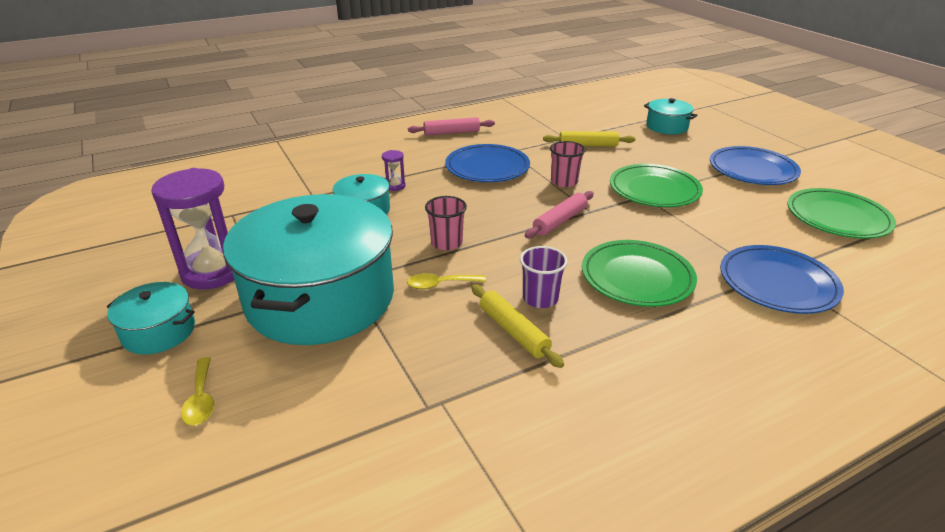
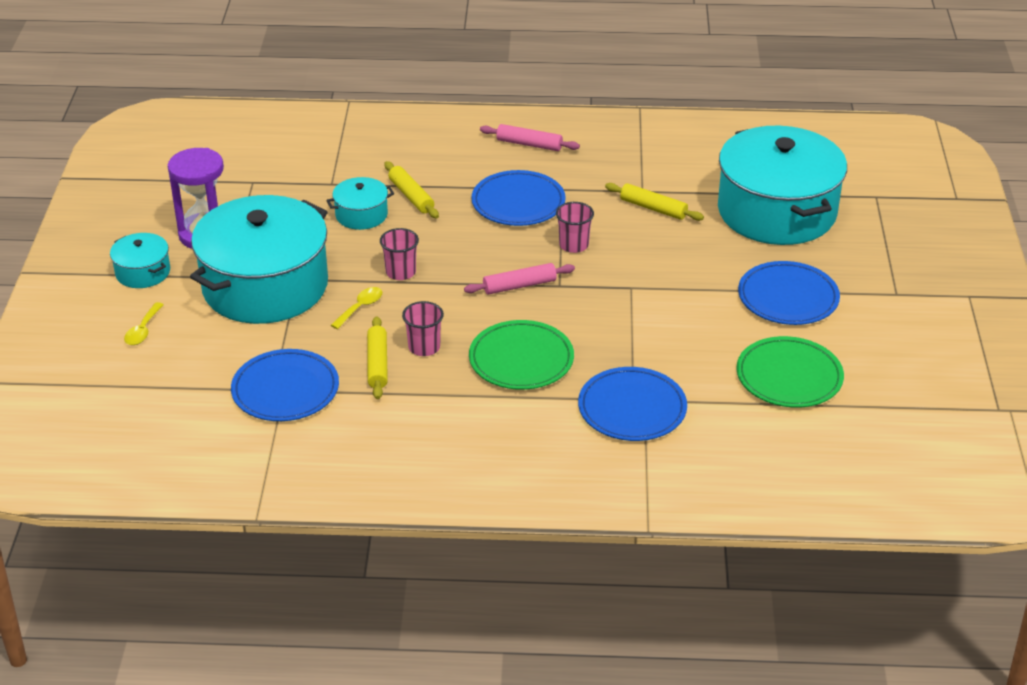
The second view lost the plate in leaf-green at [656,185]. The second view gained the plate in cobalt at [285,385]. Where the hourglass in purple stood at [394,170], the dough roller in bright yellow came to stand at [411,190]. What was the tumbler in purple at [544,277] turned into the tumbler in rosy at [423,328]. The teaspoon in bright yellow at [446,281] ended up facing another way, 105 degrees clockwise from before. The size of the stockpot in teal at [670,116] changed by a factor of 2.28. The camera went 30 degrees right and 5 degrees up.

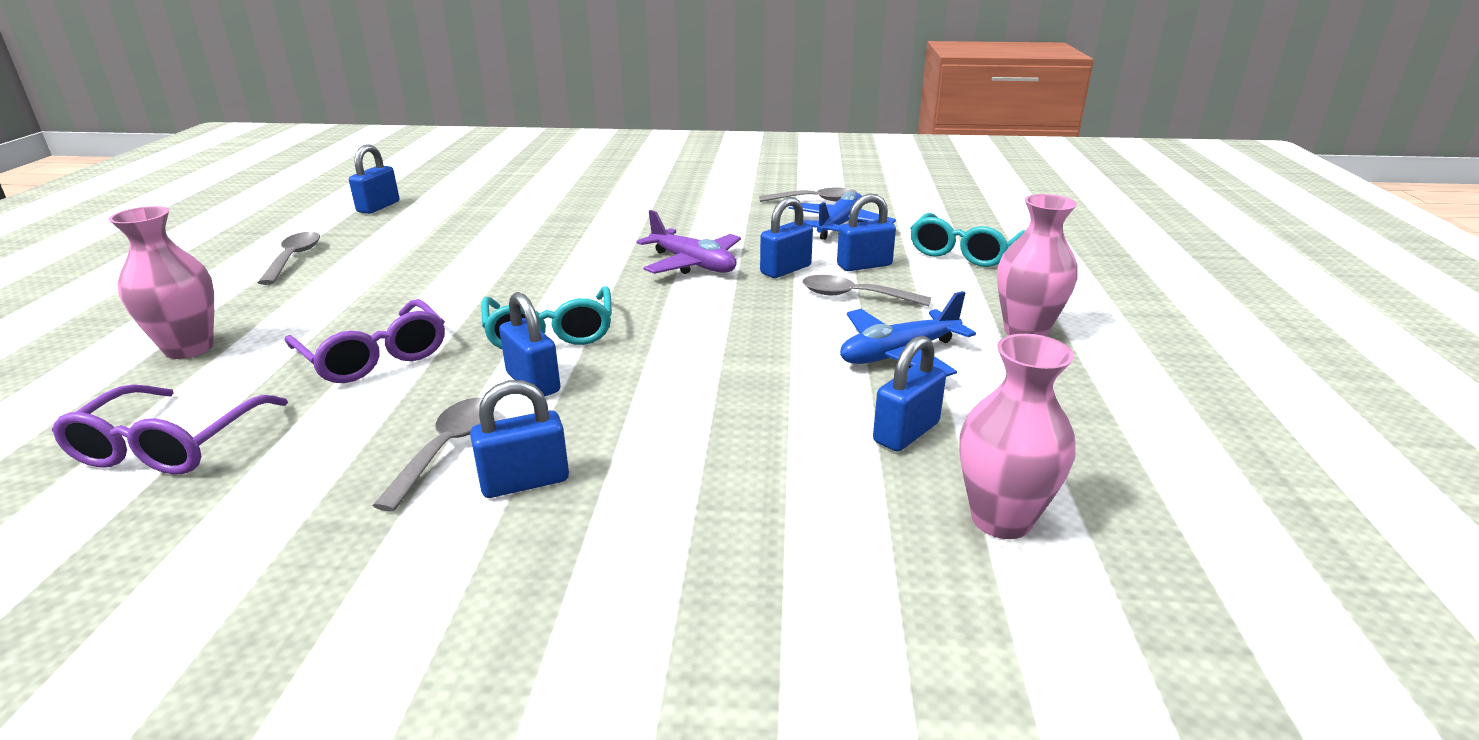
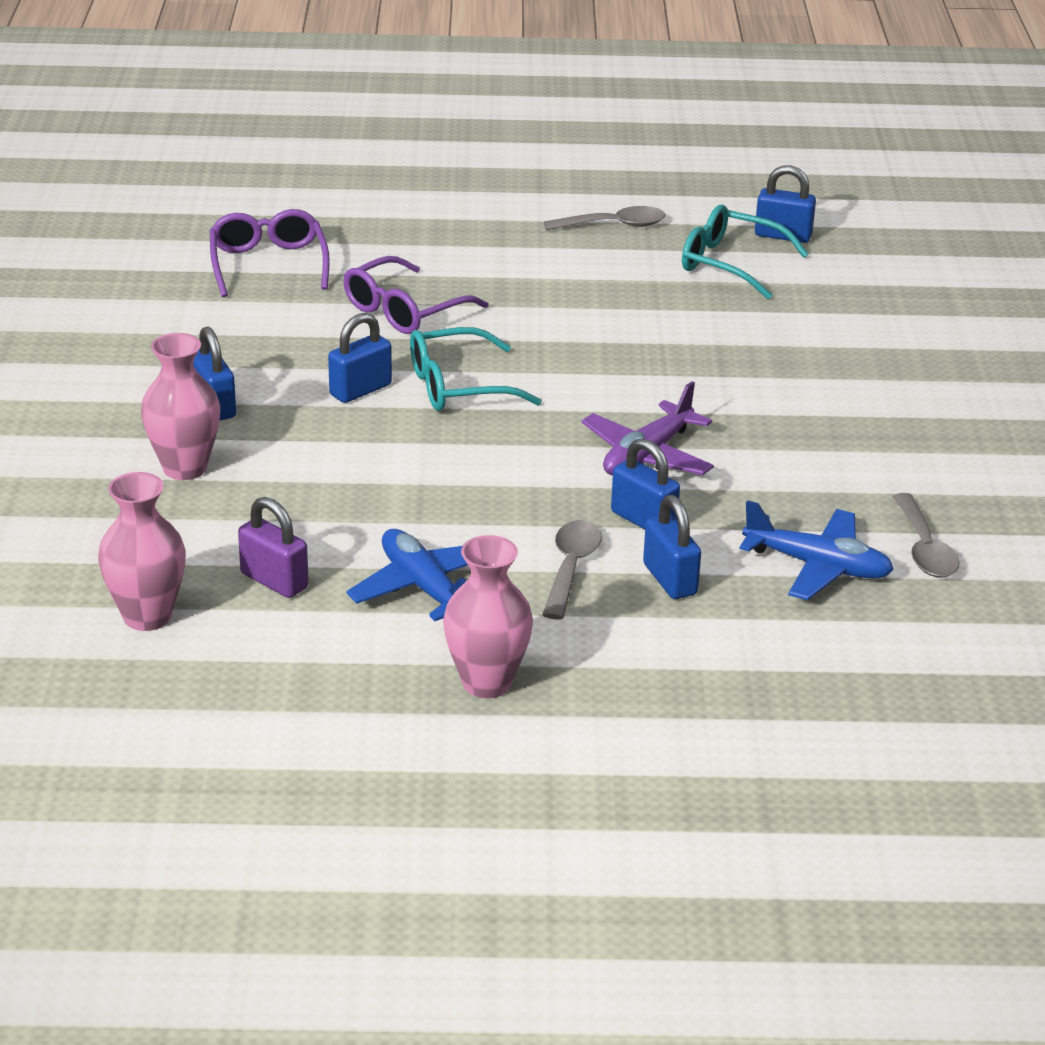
The second view lost the teaspoon in ash-grey at [433,455]. The flower vase in rosy ended up elsewhere, having gone from [161,282] to [180,406]. The spectacles in teal ended up elsewhere, having gone from [967,240] to [745,252]. What was the small lock in cobalt at [909,393] turned into the small lock in purple at [273,547]. The spectacles in purple at [170,429] ended up facing another way, 75 degrees clockwise from before. The camera went 85 degrees right and 5 degrees up.

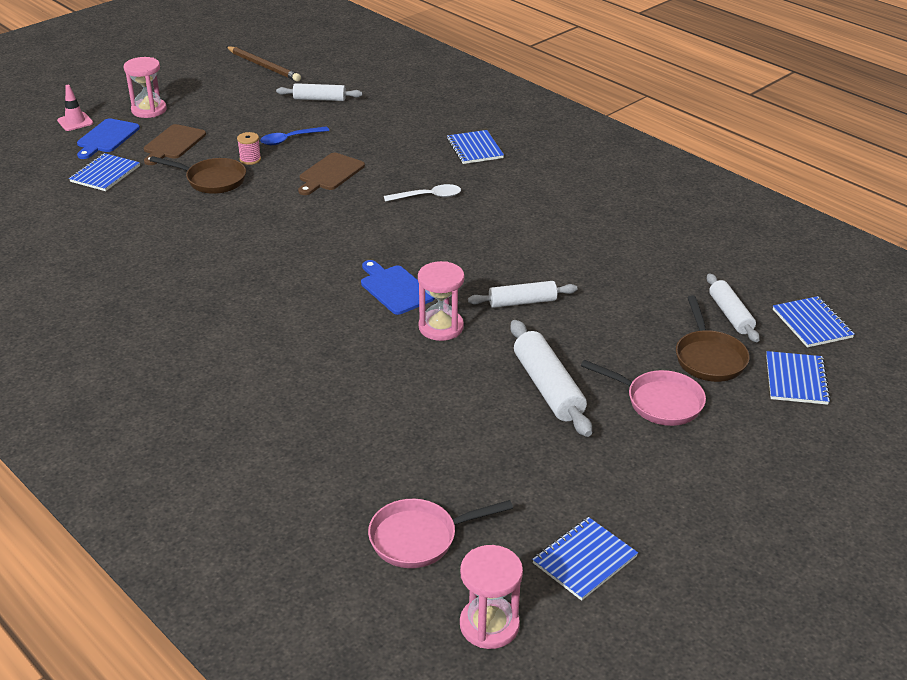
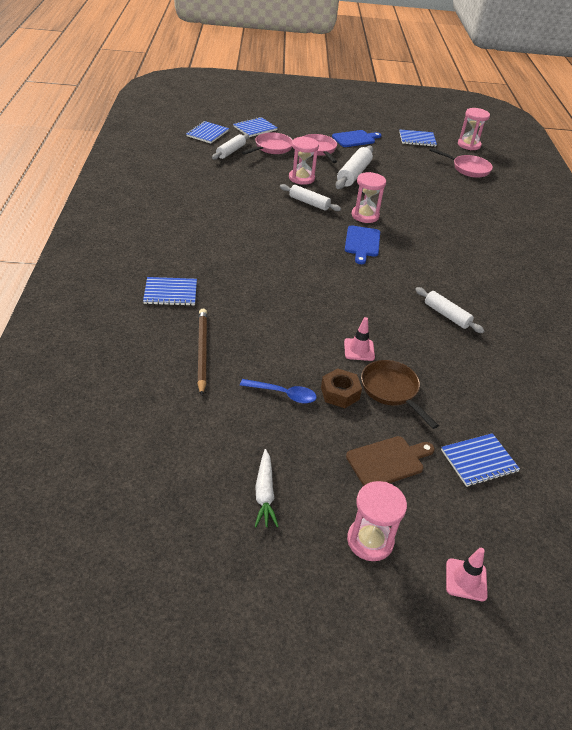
The second view lost the chopping board in russet at [331,174]. The second view lost the teaspoon in white at [422,193]. The second view gained the toy carrot in white at [267,488]. The second view gained the hourglass in rosy at [304,161]. The second view gained the road cone in rosy at [359,339]. The chopping board in cobalt ended up elsewhere, having gone from [108,138] to [356,138]. The wooden pencil in russet ended up elsewhere, having gone from [263,63] to [202,352]. The dough roller in white ended up elsewhere, having gone from [319,92] to [449,310]. Where the reel of thread in rosy stood at [249,148], the hex nut in russet came to stand at [341,388]. What was the skillet in russet at [713,338] turned into the skillet in rosy at [267,143]. The notebook in cobalt at [475,147] ended up facing another way, 60 degrees clockwise from before. The camera went 140 degrees left and 5 degrees up.

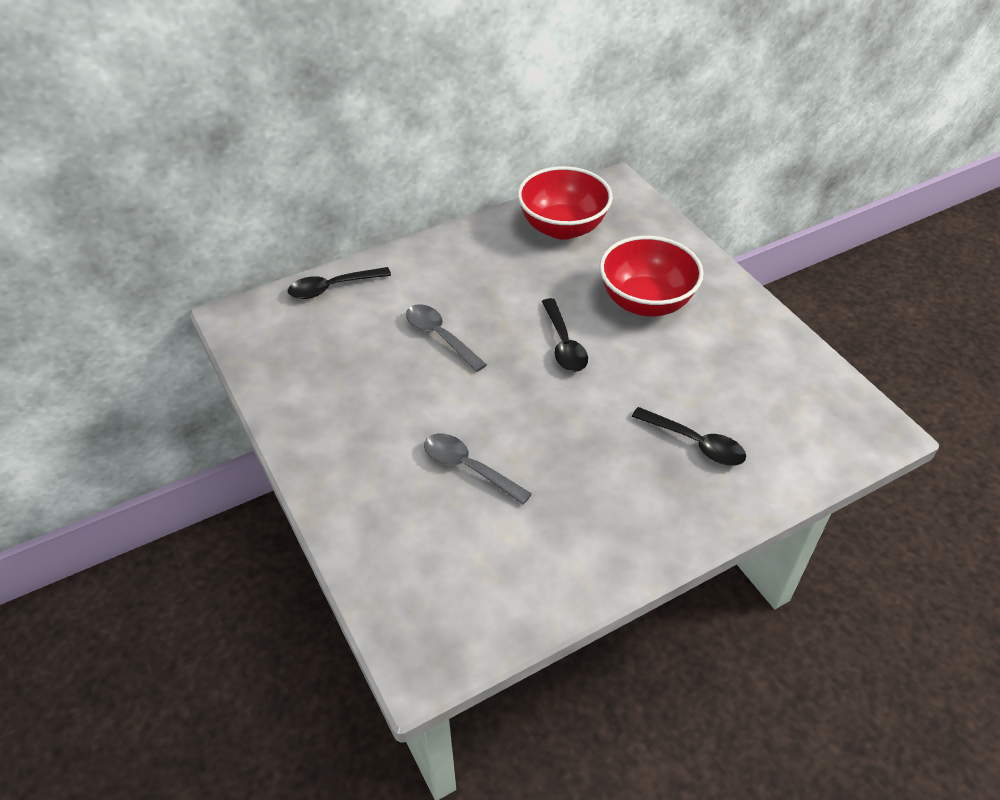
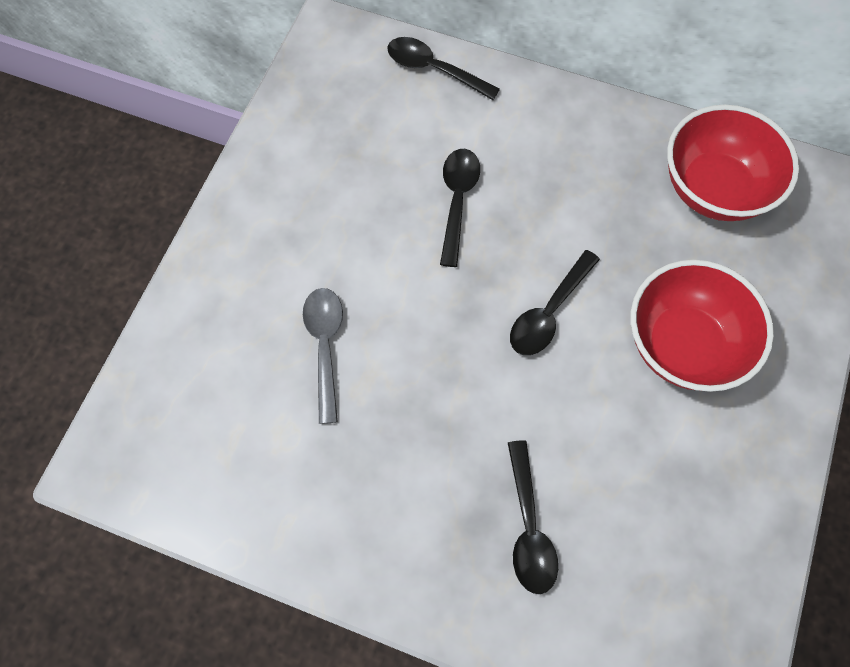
What was the teaspoon in ash-grey at [446,338] turned into the teaspoon in ebony at [460,208]. The camera went 50 degrees right and 20 degrees up.

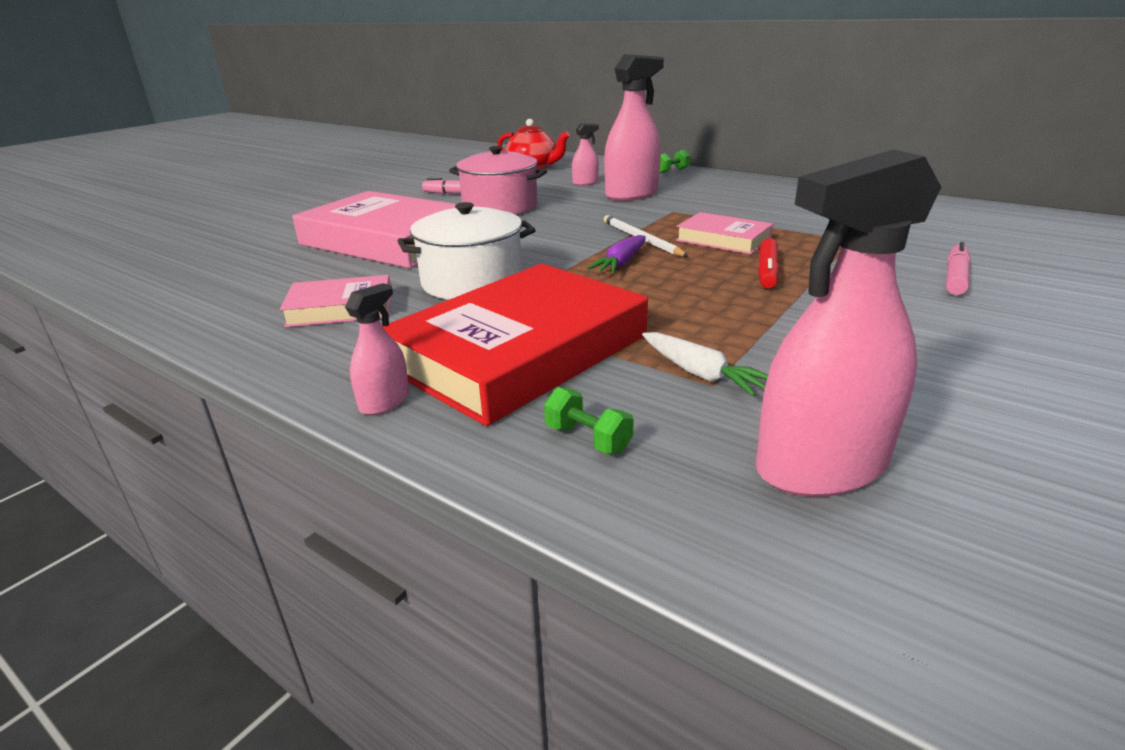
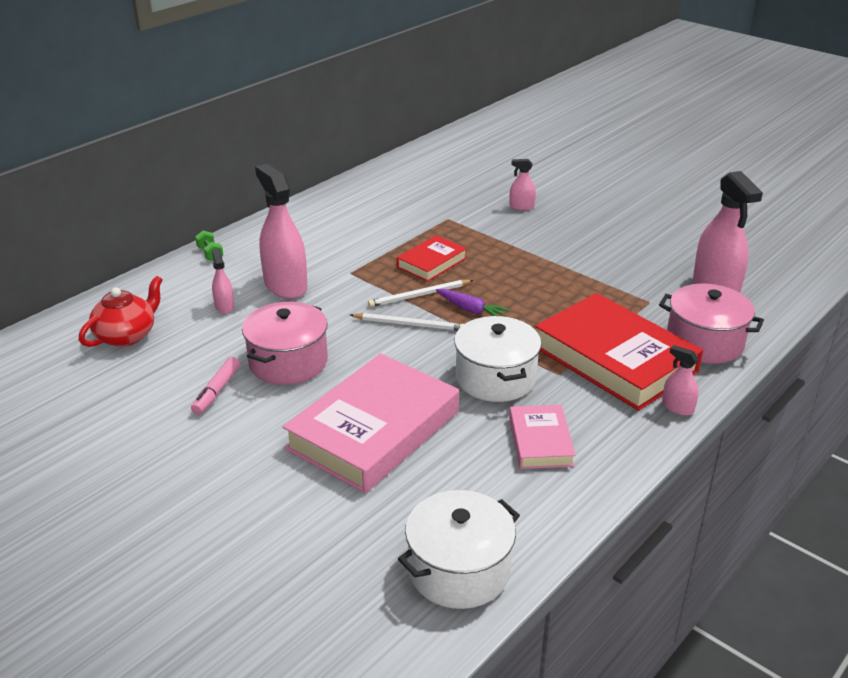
The second view lost the toy carrot in white at [705,364]. The second view lost the marker in crimson at [769,263]. The second view gained the wooden pencil in white at [407,322]. The second view gained the stockpot in white at [459,549]. Where the free weight in leaf-green stood at [589,420], the stockpot in rosy came to stand at [711,324]. Where the marker in rosy stood at [958,268], the spray bottle in rosy came to stand at [522,184]. What was the hardback in rosy at [724,233] turned into the hardback in crimson at [432,258]. The camera went 85 degrees left and 5 degrees up.

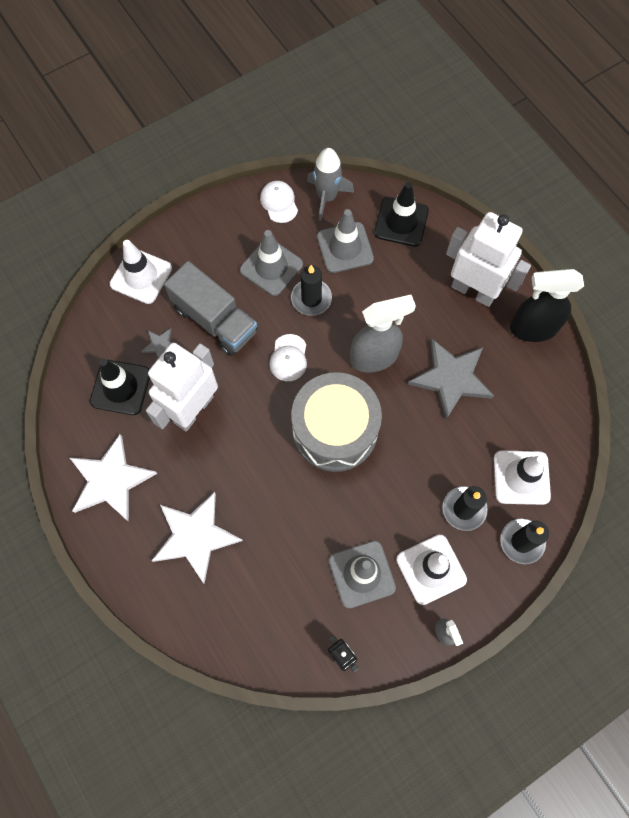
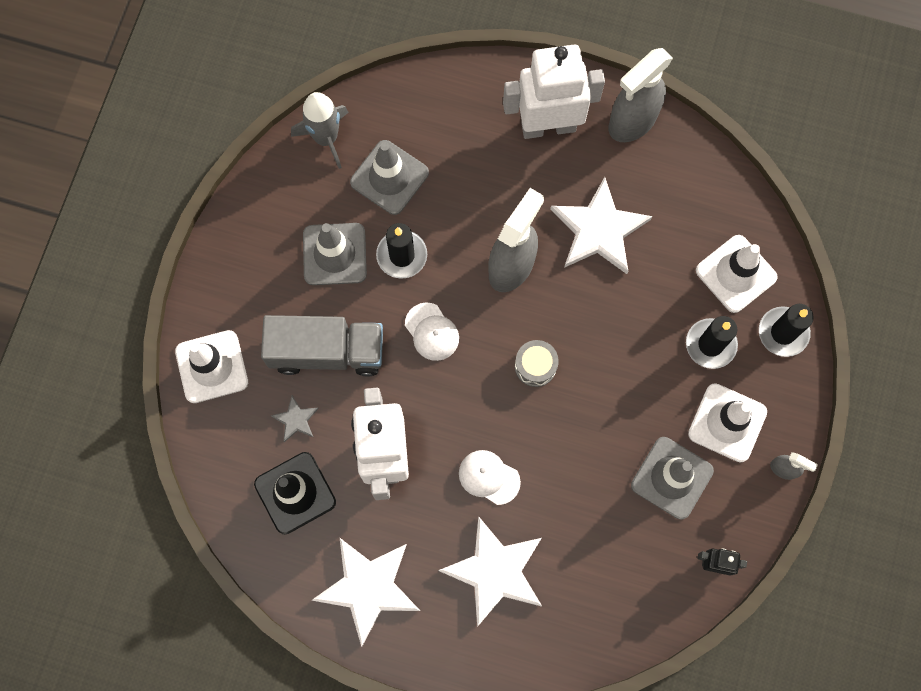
The second view lost the road cone in ebony at [401,214]. The baseball cap in white ended up elsewhere, having gone from [279,202] to [490,477]. What was the five-pointed star in ash-grey at [451,379] turned into the five-pointed star in white at [601,225]. What was the spray bottle in ebony at [547,305] turned into the spray bottle in ash-grey at [641,95]. The size of the toy drum in ash-grey at [336,422] changed by a factor of 0.41. The camera went 40 degrees left and 5 degrees up.

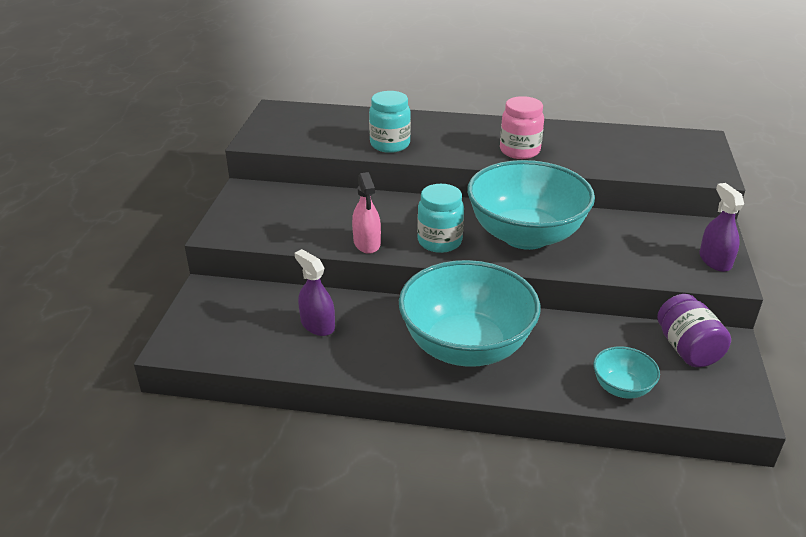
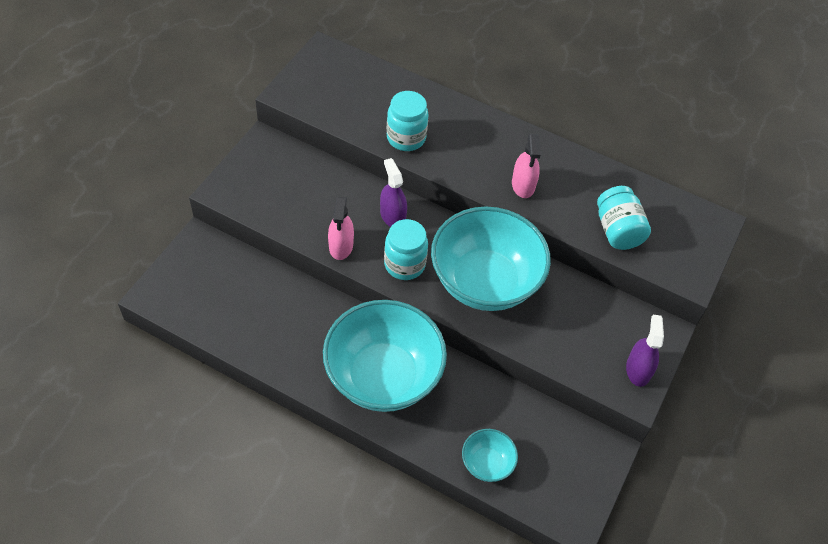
The second view lost the jam jar in purple at [694,330]. The second view gained the jam jar in teal at [624,218]. The spray bottle in purple ended up elsewhere, having gone from [315,292] to [393,192]. Where the jam jar in rosy stood at [522,127], the spray bottle in rosy came to stand at [526,166]. The camera went 15 degrees right and 20 degrees up.

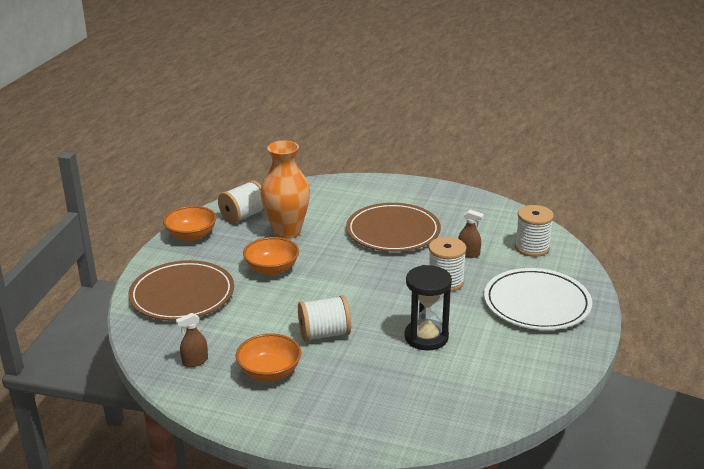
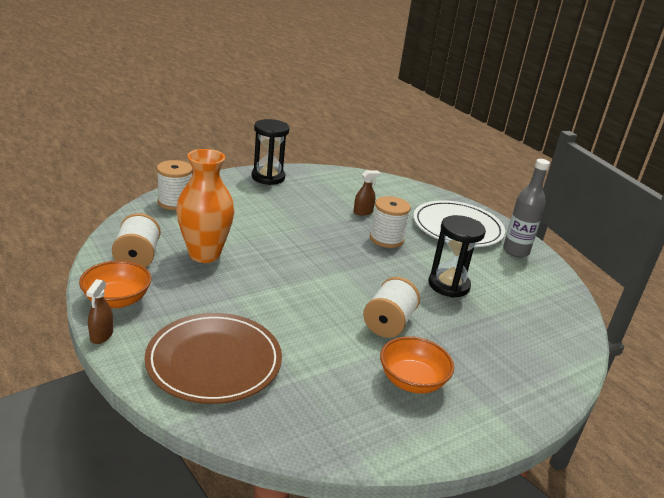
The second view lost the bowl in orange at [271,256]. The second view lost the plate in russet at [393,227]. The second view gained the hourglass in ebony at [270,152]. The second view gained the drink bottle in ash-grey at [526,208]. The spray bottle in russet ended up elsewhere, having gone from [192,340] to [99,311]. The reel of thread in white ended up elsewhere, having gone from [534,231] to [175,185]. The camera went 55 degrees left and 0 degrees up.

